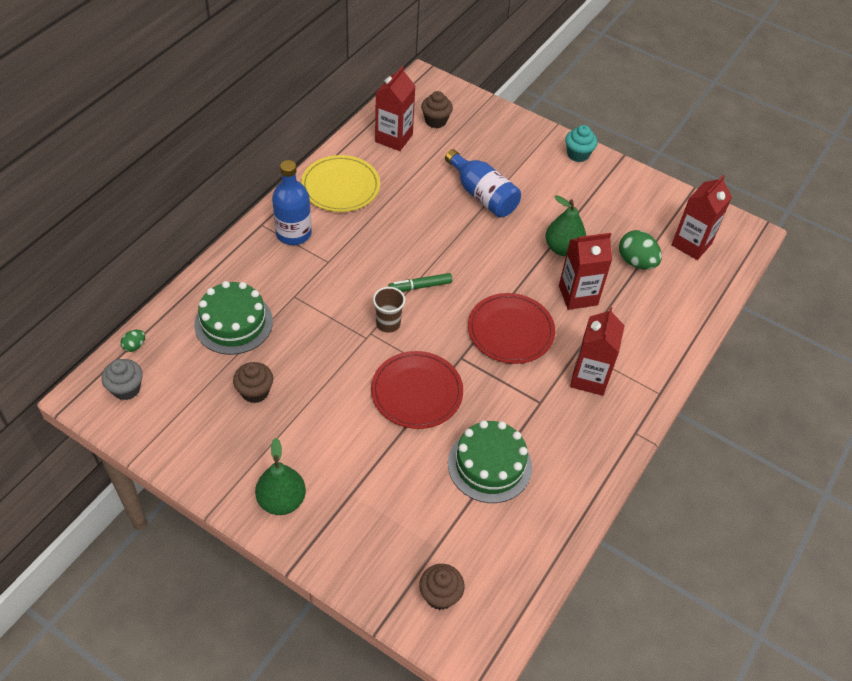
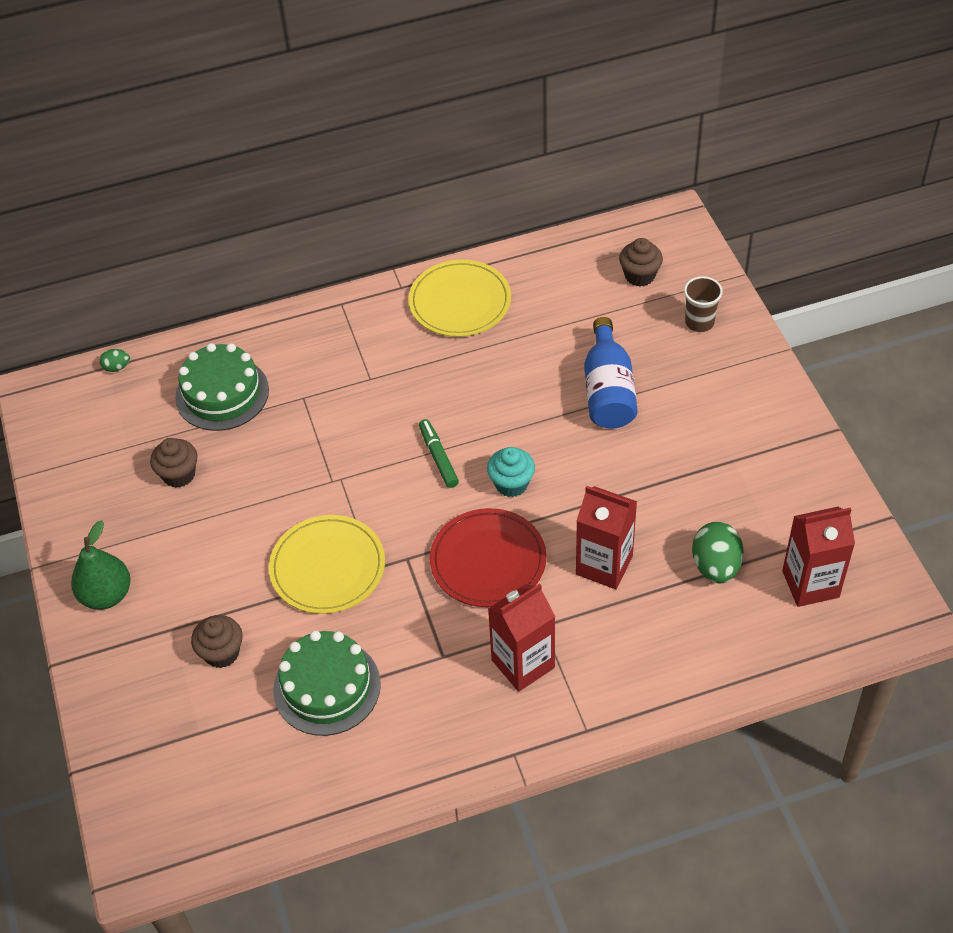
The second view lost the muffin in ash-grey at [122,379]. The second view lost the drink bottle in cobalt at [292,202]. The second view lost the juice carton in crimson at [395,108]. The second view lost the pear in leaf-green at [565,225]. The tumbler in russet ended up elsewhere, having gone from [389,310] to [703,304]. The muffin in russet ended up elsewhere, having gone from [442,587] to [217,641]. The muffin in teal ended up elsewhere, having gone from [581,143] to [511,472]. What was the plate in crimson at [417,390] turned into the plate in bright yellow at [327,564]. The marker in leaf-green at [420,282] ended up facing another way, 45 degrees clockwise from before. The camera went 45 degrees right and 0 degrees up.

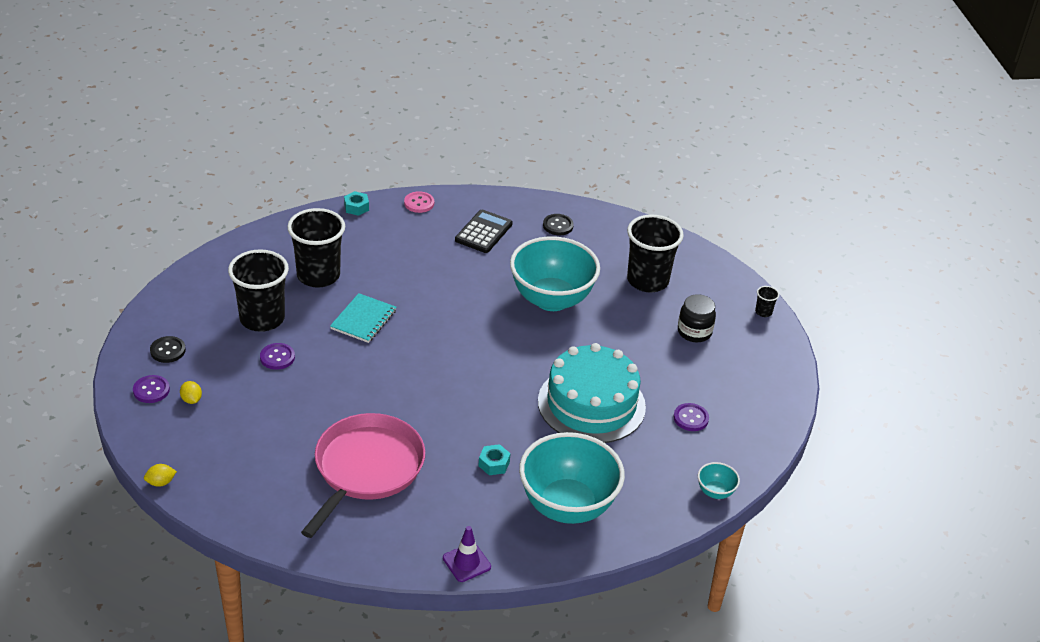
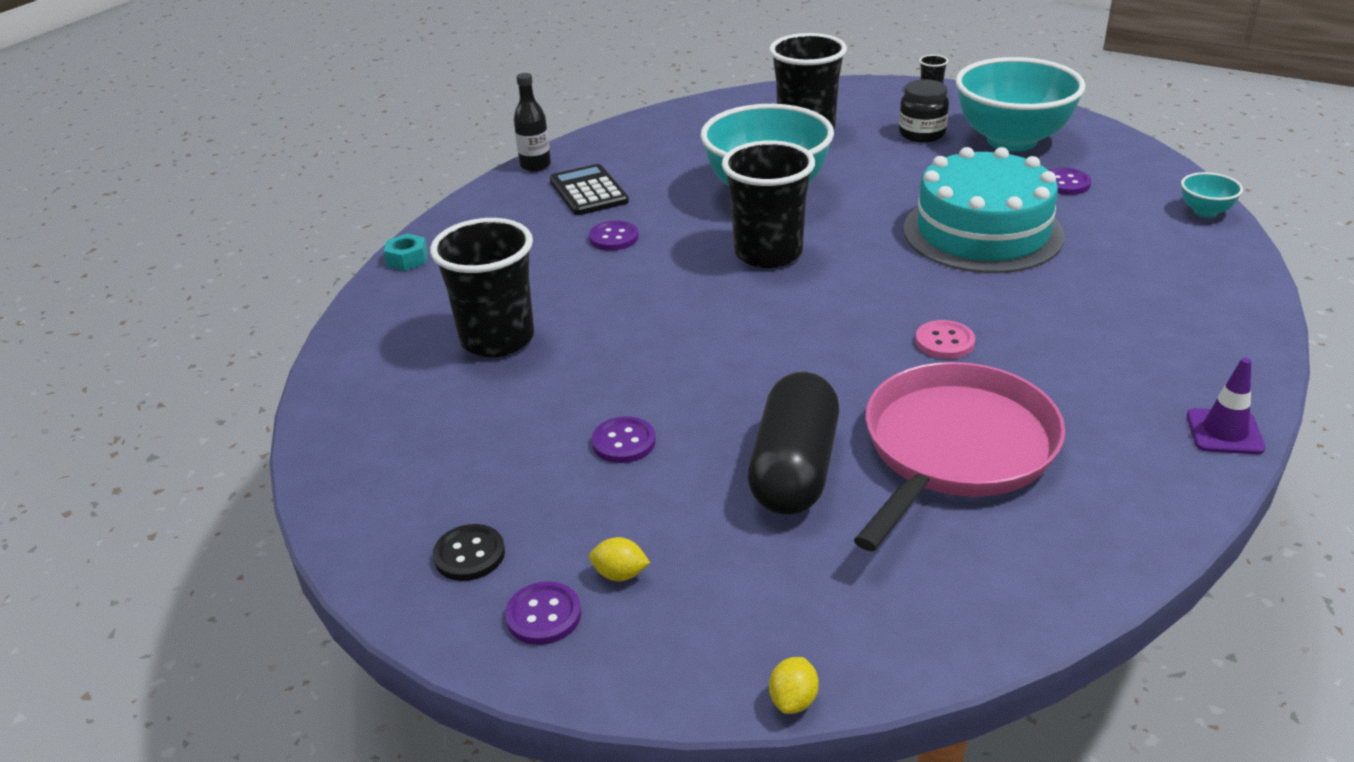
The second view lost the notebook in teal at [363,318]. The second view lost the hex nut in teal at [495,459]. The second view lost the sewing button in ebony at [558,224]. The second view gained the drink bottle in ebony at [532,122]. The second view gained the sewing button in purple at [614,236]. The second view gained the pill in ebony at [793,443]. The tumbler in ebony ended up elsewhere, having gone from [258,290] to [768,204]. The sewing button in rosy ended up elsewhere, having gone from [419,202] to [945,339]. The bowl in teal ended up elsewhere, having gone from [572,478] to [1021,104]. The skillet in rosy at [363,475] ended up facing another way, 60 degrees clockwise from before. The camera went 45 degrees left and 5 degrees down.

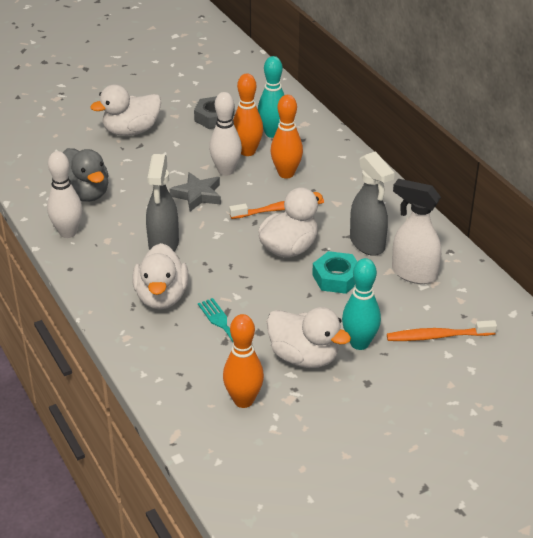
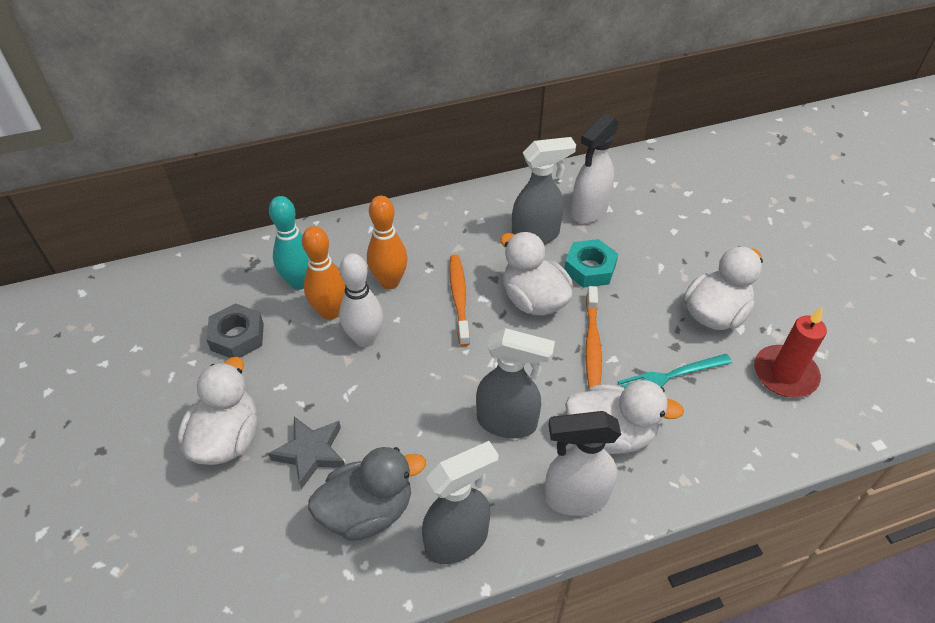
The second view lost the tenpin in teal at [361,304]. The second view gained the spray bottle in white at [582,463]. The five-pointed star in ash-grey ended up elsewhere, having gone from [195,191] to [306,453]. The toothbrush in orange ended up elsewhere, having gone from [442,330] to [593,337]. Where the tenpin in white stood at [64,194], the spray bottle in ash-grey came to stand at [460,502]. Where the tenpin in orange stood at [243,361], the wax candle in crimson came to stand at [790,352]. The duck in white at [125,110] ended up facing another way, 150 degrees counterclockwise from before. The camera went 80 degrees left and 10 degrees up.

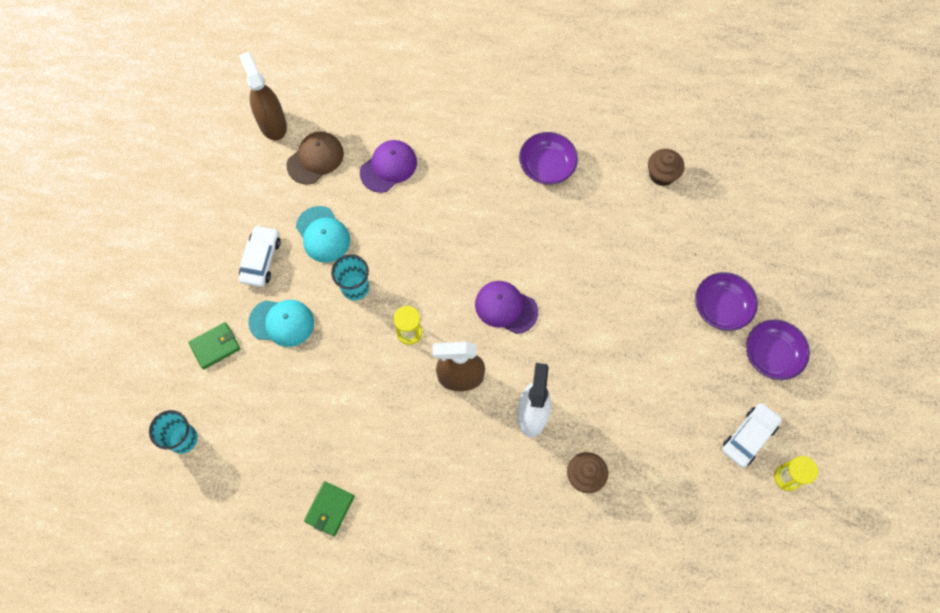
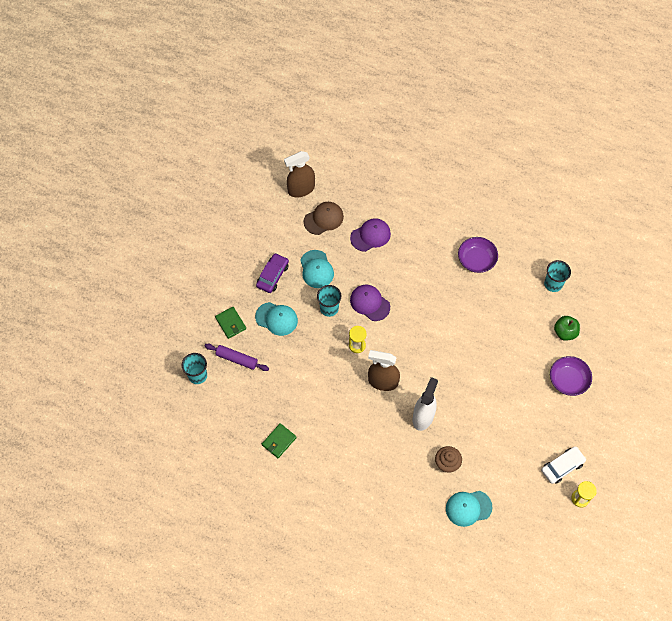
The second view lost the bowl in purple at [778,349]. The second view gained the dough roller in purple at [236,357]. The second view gained the baseball cap in teal at [469,509]. The second view gained the apple fruit in leaf-green at [567,328]. The baseball cap in purple ended up elsewhere, having gone from [506,307] to [370,302]. Where the muffin in russet stood at [666,167], the tumbler in teal came to stand at [557,276]. What was the toy car in white at [259,256] turned into the toy car in purple at [272,273]. The wallet in leaf-green at [214,345] ended up facing another way, 75 degrees clockwise from before. The spray bottle in russet at [263,96] ended up facing another way, 105 degrees counterclockwise from before. The camera went 15 degrees right and 5 degrees down.

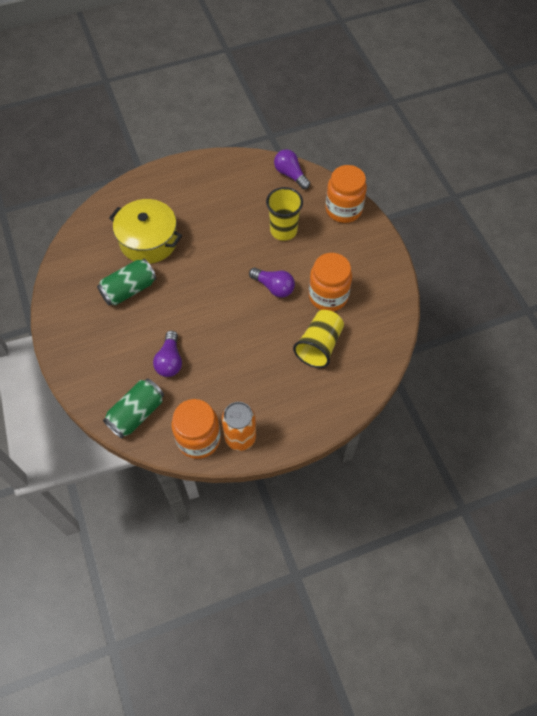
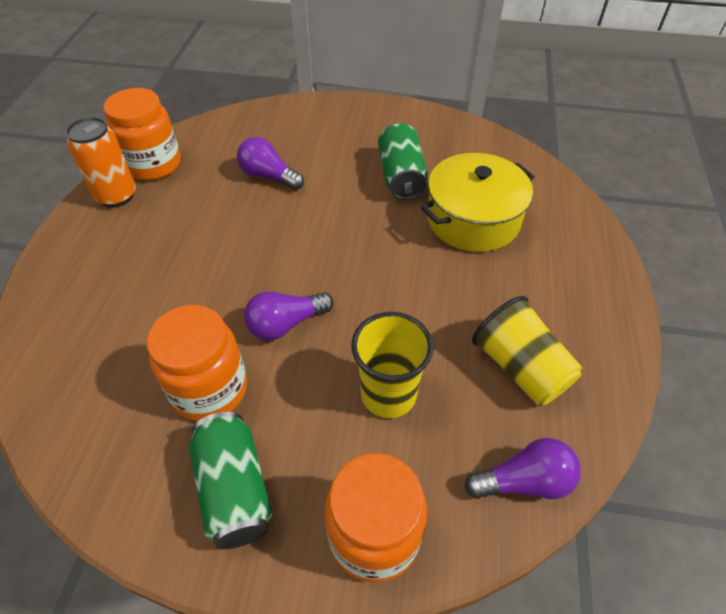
The tin in leaf-green ended up elsewhere, having gone from [133,408] to [230,480]. The tumbler in bright yellow ended up elsewhere, having gone from [318,339] to [527,350]. The camera went 120 degrees right and 10 degrees down.

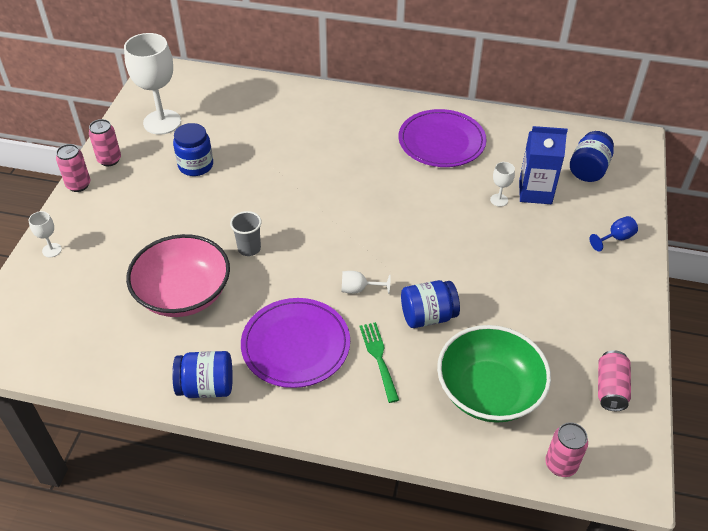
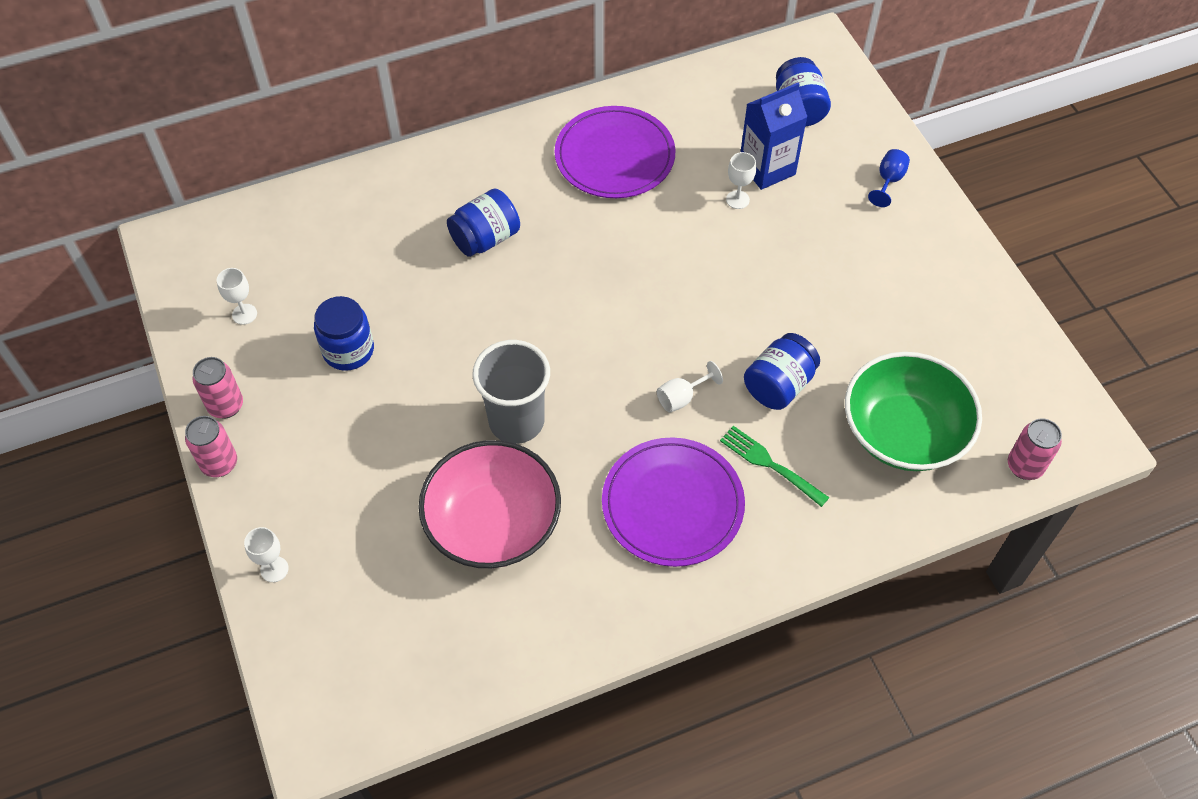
The second view lost the tin in rosy at [614,380]. The jam jar in cobalt ended up elsewhere, having gone from [202,374] to [483,223]. The size of the goblet in white at [152,84] changed by a factor of 0.43. The size of the tumbler in ash-grey at [246,233] changed by a factor of 1.74. The camera went 35 degrees left and 10 degrees up.

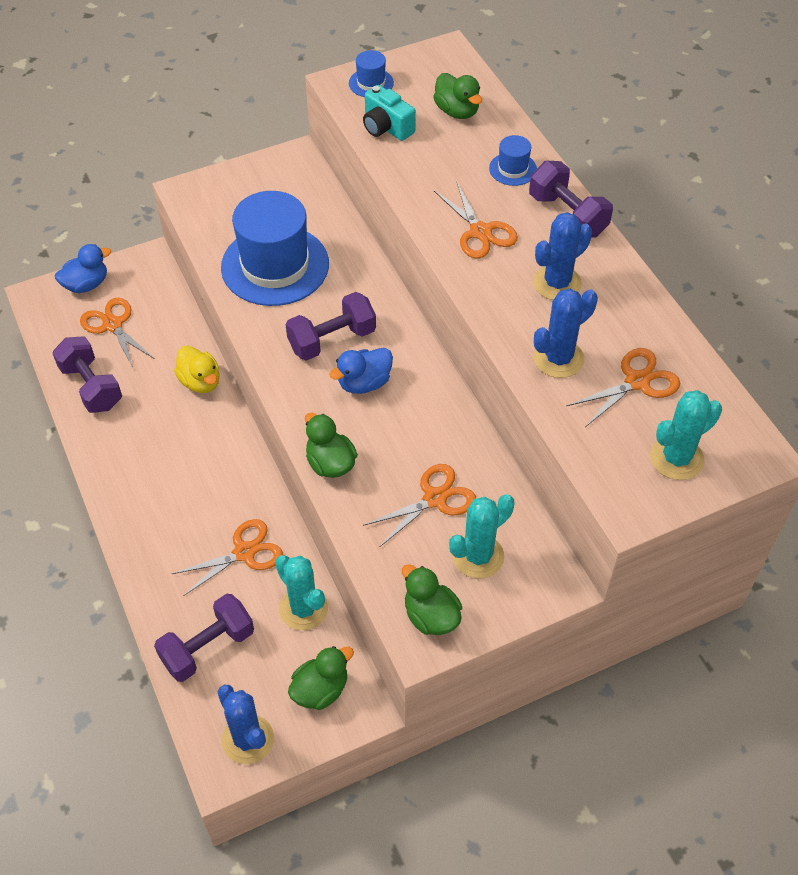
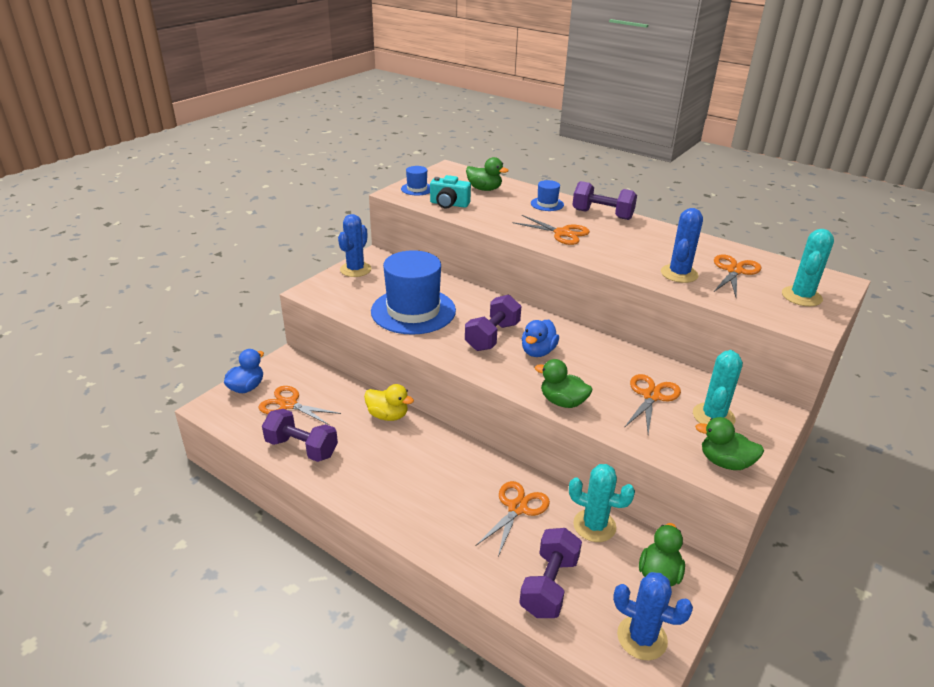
The prickly plant in cobalt ended up elsewhere, having gone from [562,256] to [354,245]. The camera went 30 degrees left and 20 degrees down.

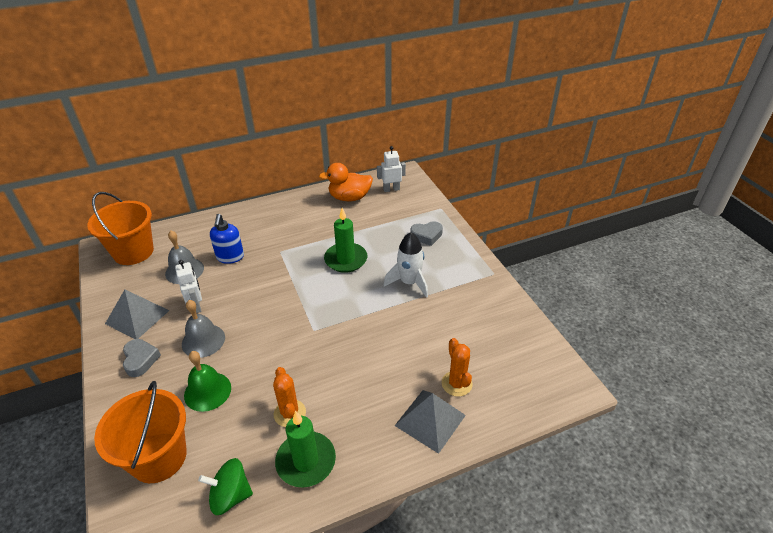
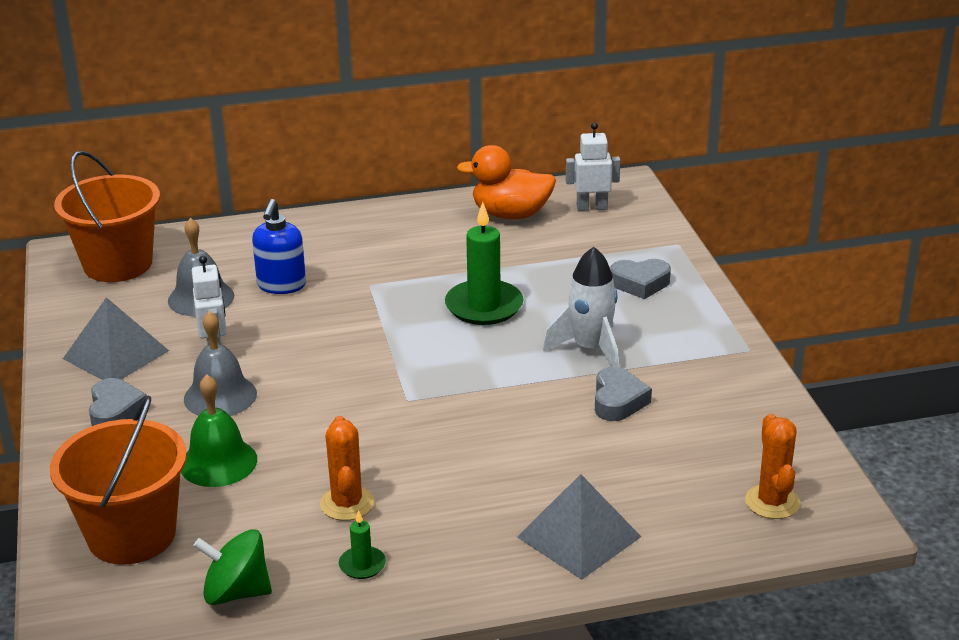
The second view gained the heart shape in ash-grey at [623,394]. The prickly plant in orange ended up elsewhere, having gone from [457,367] to [772,466]. The size of the wax candle in leaf-green at [305,449] changed by a factor of 0.48. The camera went 10 degrees right and 10 degrees down.

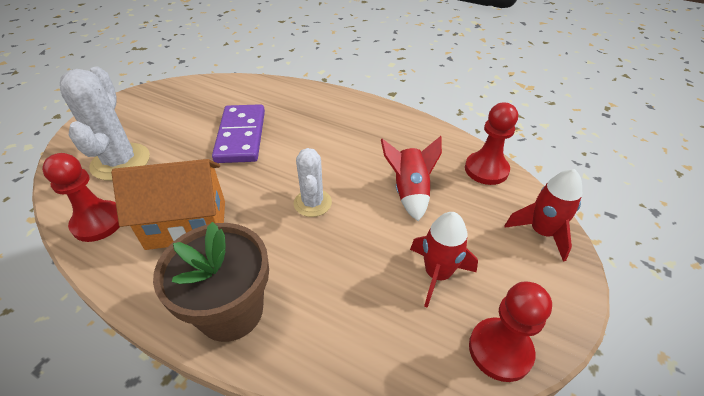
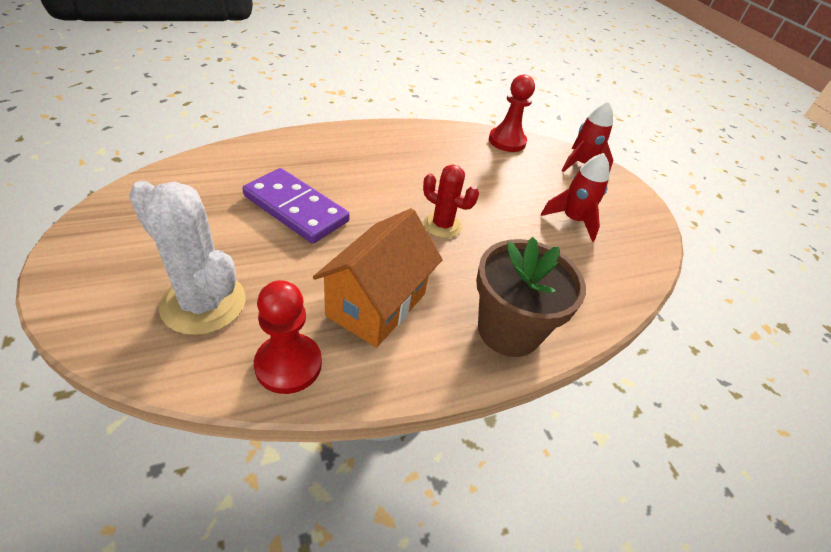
The second view lost the rocket in crimson at [411,178]. The second view lost the game pawn in crimson at [510,331]. What was the prickly plant in white at [313,182] turned into the prickly plant in crimson at [451,201]. The camera went 55 degrees left and 0 degrees up.

